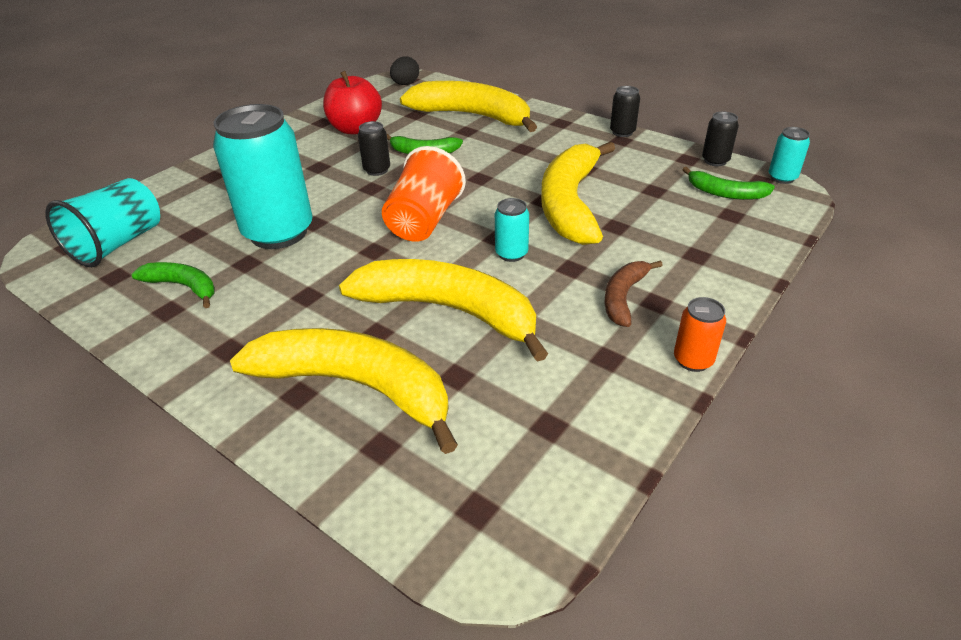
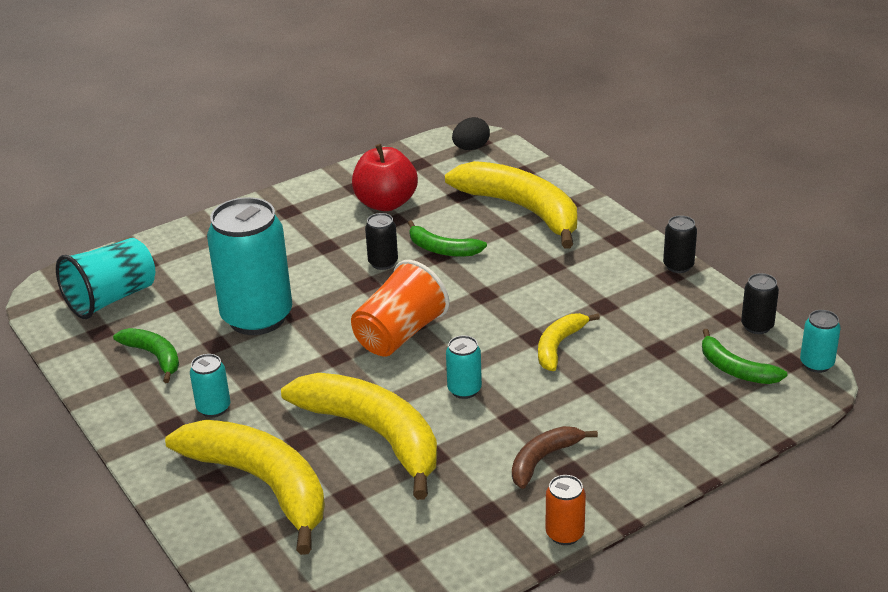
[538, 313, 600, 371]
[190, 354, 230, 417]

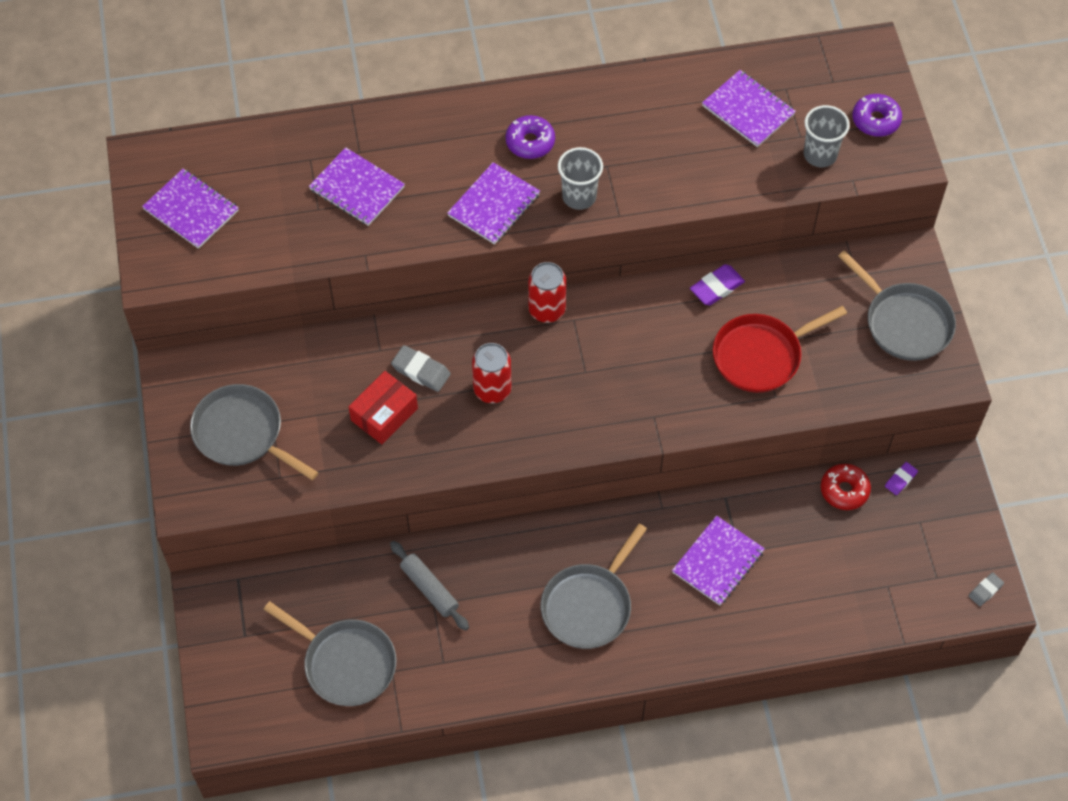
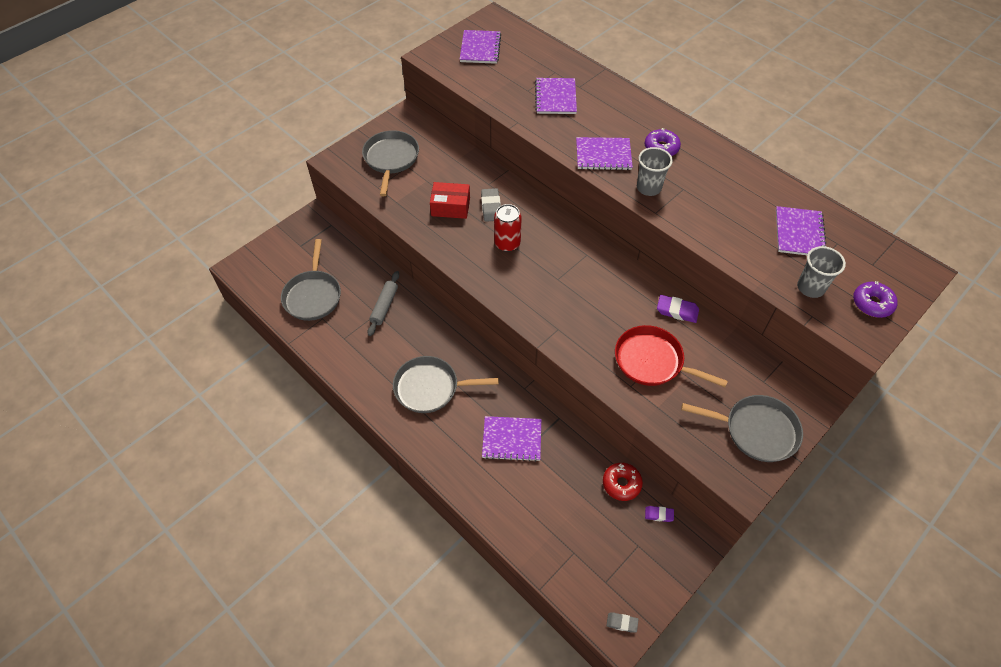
[681, 395, 803, 462]
[528, 262, 566, 323] (first image)

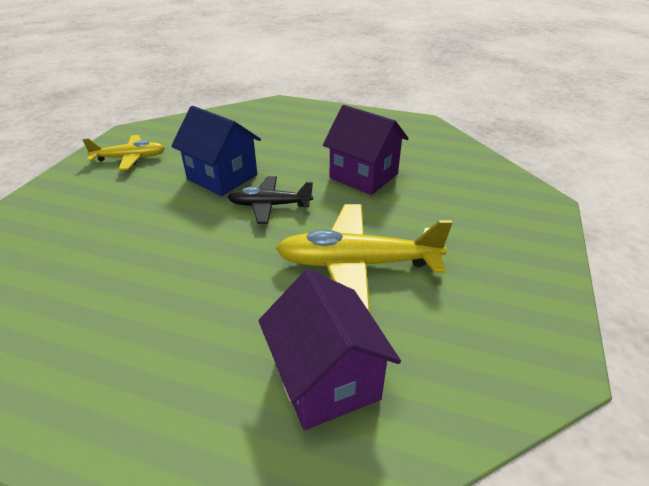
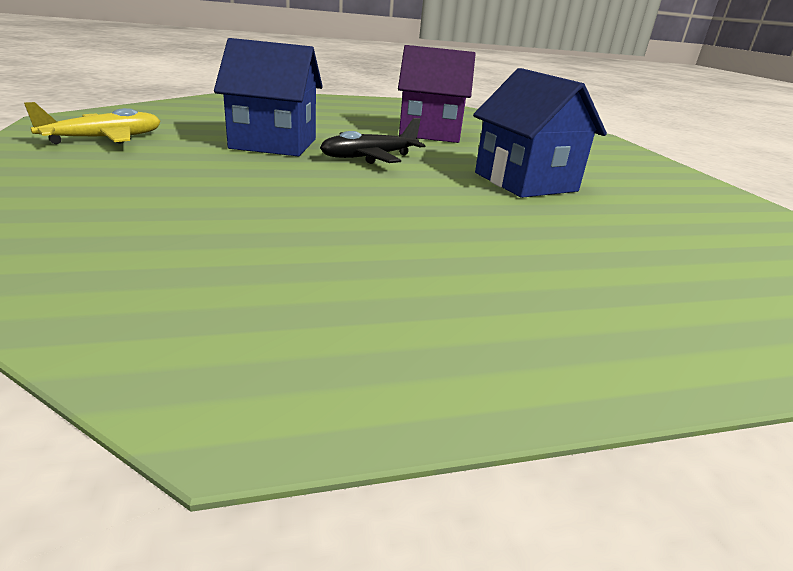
[473, 68, 607, 198]
[258, 269, 401, 430] (first image)

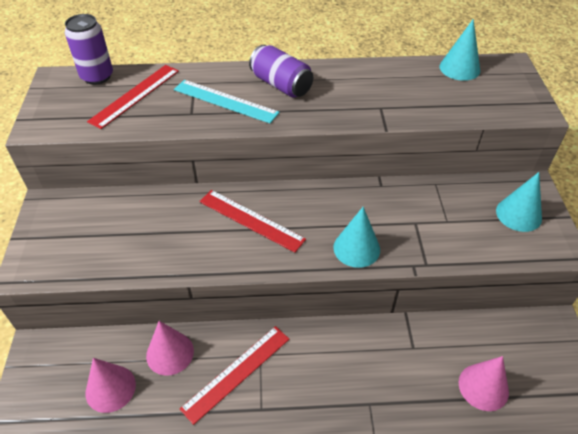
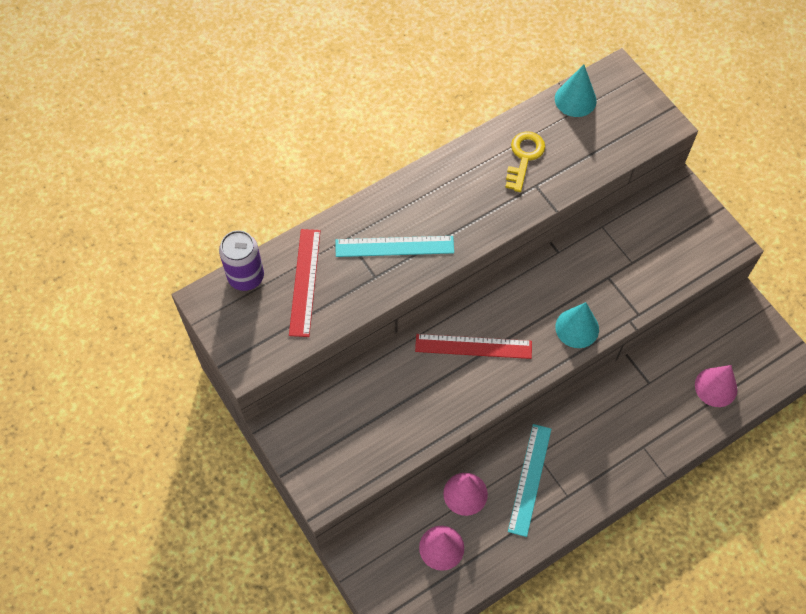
[249, 45, 313, 98] (first image)
[496, 172, 542, 232] (first image)
[508, 424, 551, 537]
[505, 131, 545, 192]

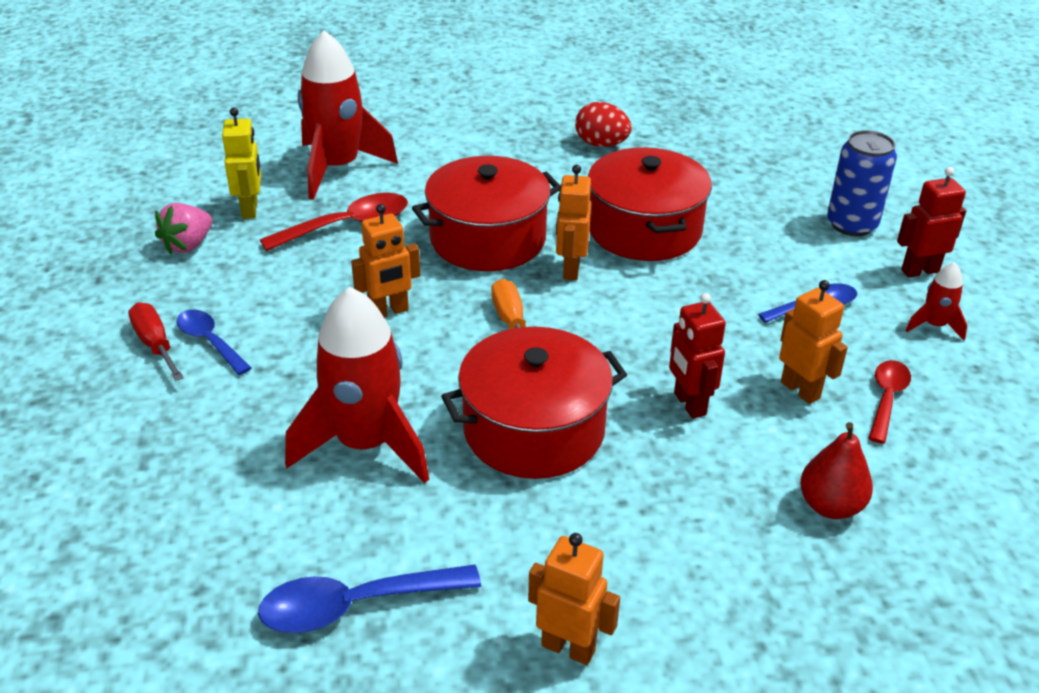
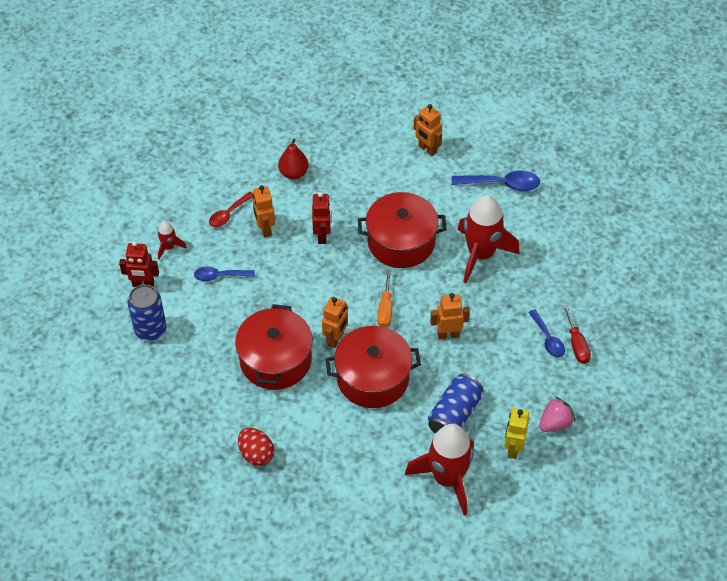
[428, 374, 483, 434]

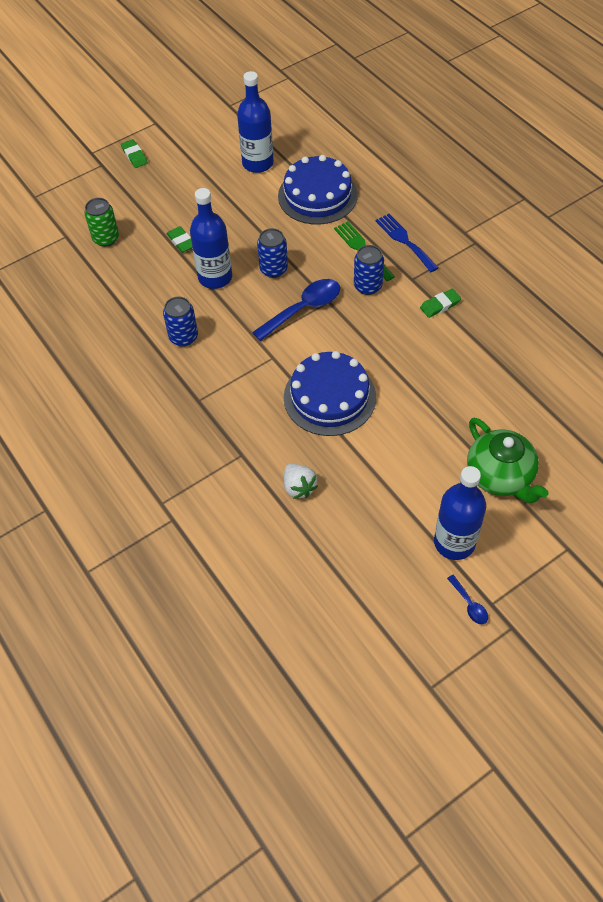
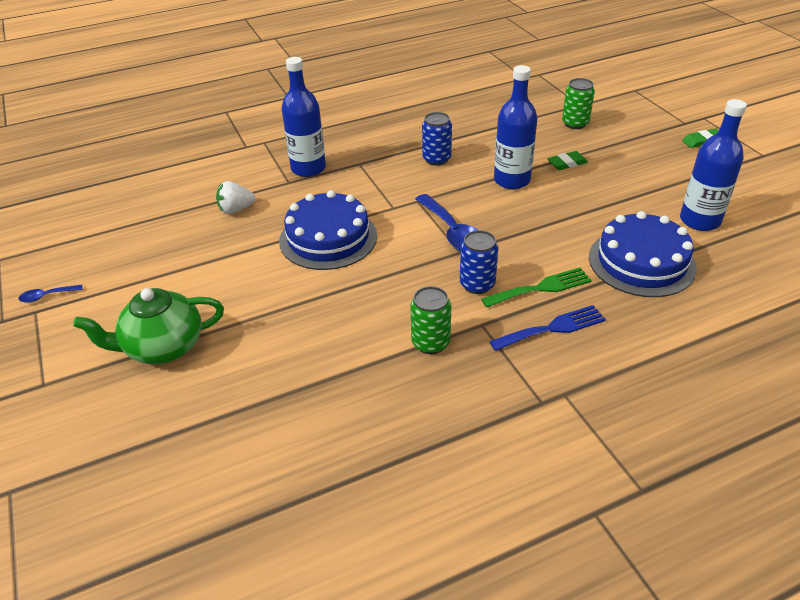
[257, 228, 288, 278] (first image)
[410, 286, 451, 354]
[281, 57, 326, 177]

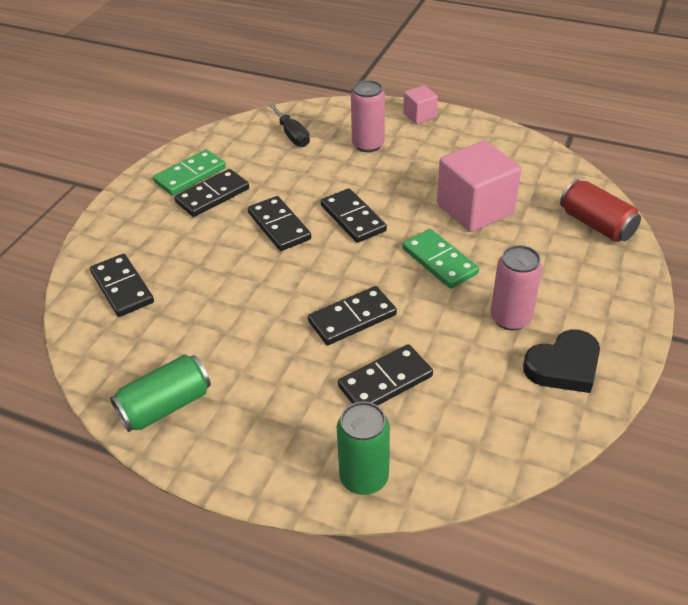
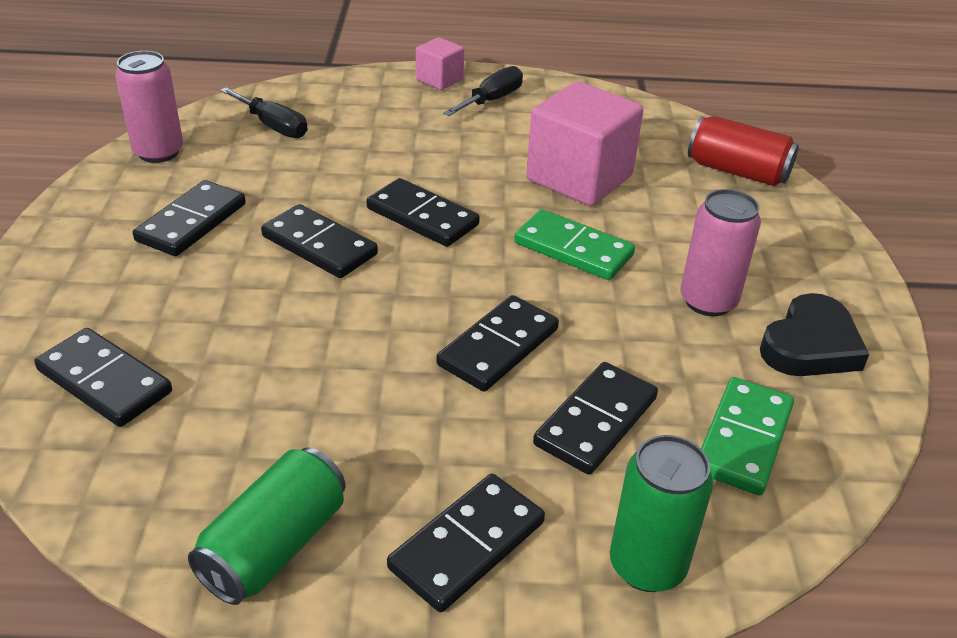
[115, 51, 183, 163]
[701, 377, 794, 496]
[443, 66, 523, 116]
[387, 474, 545, 612]

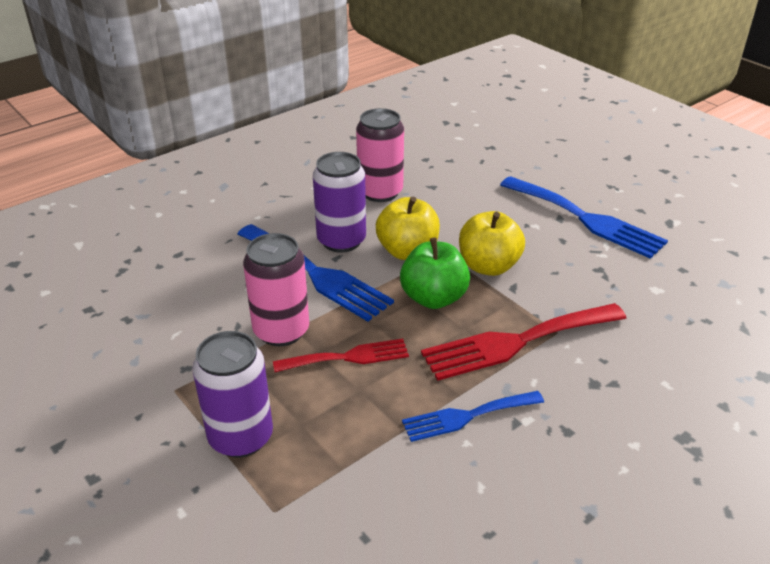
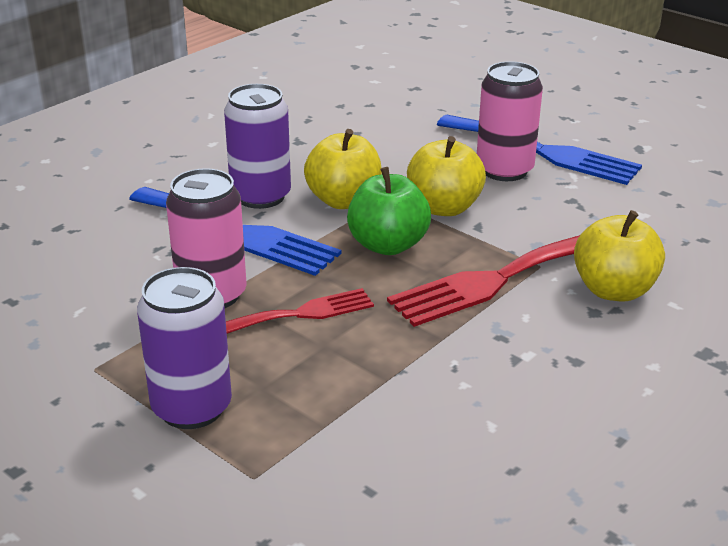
[477, 61, 543, 181]
[402, 391, 544, 442] (first image)
[574, 210, 665, 302]

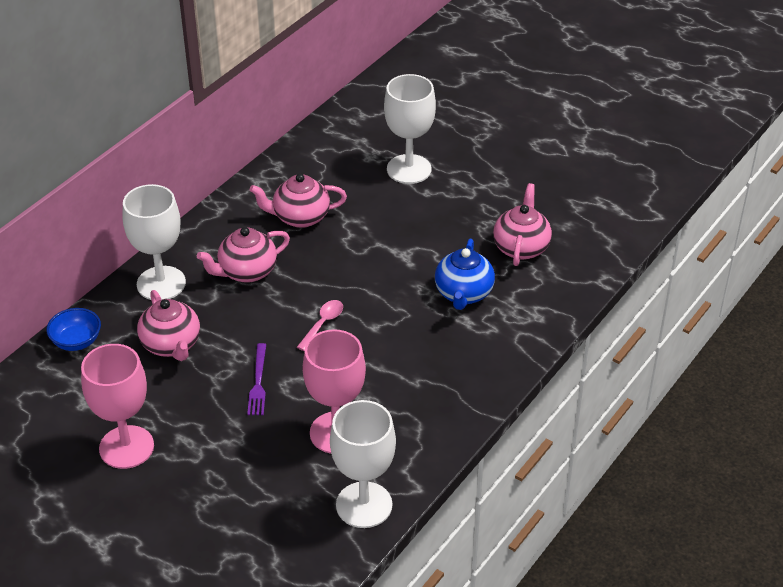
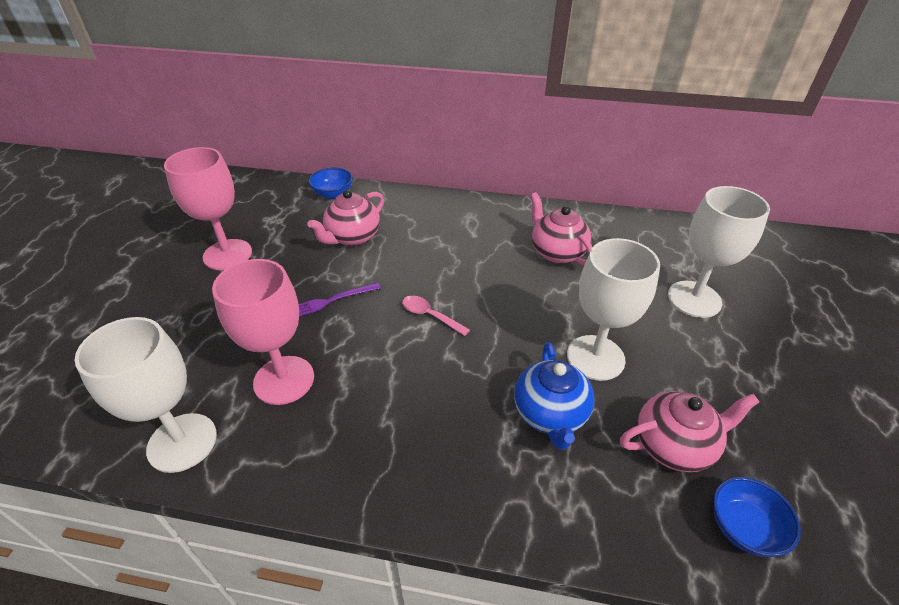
[567, 238, 660, 381]
[197, 227, 290, 283] (first image)
[514, 342, 595, 450]
[402, 296, 470, 336]
[713, 477, 801, 557]

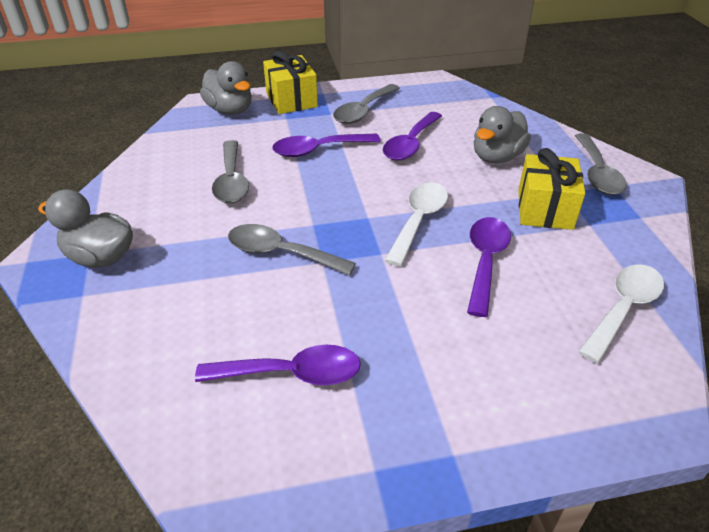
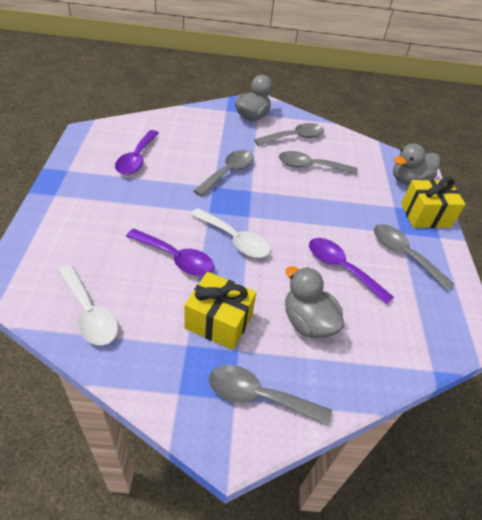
[272, 134, 381, 157] (first image)
[254, 123, 324, 146]

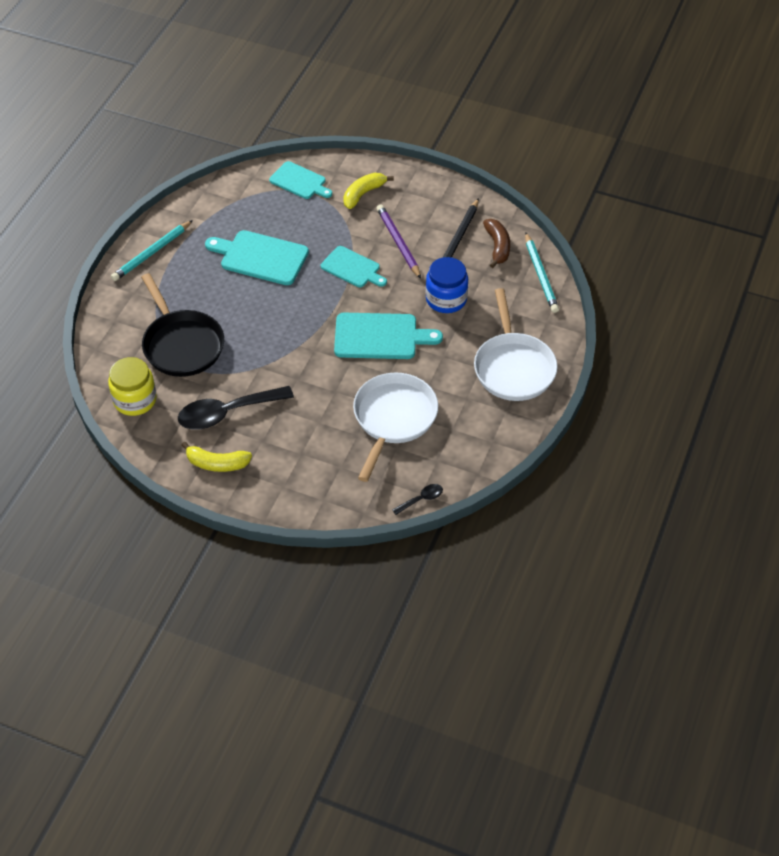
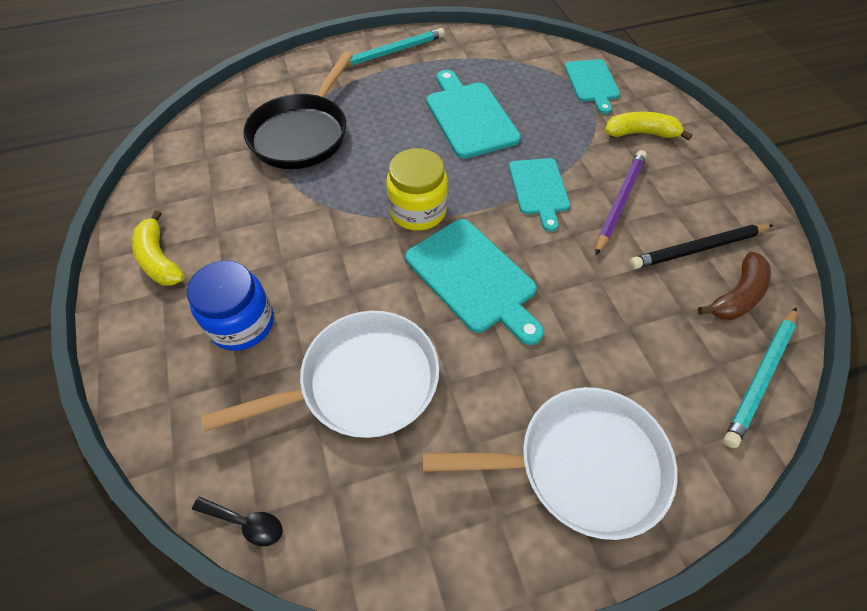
[333, 28, 445, 67]
[187, 261, 274, 351]
[422, 387, 678, 540]
[386, 148, 448, 231]
[178, 386, 294, 429] (first image)

